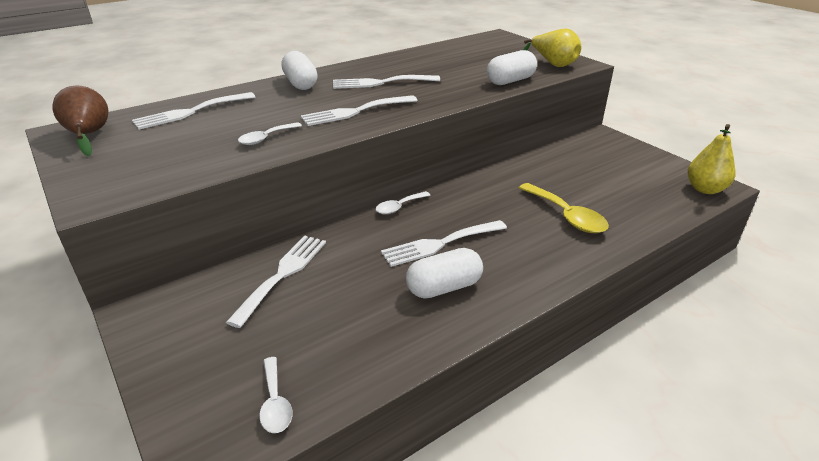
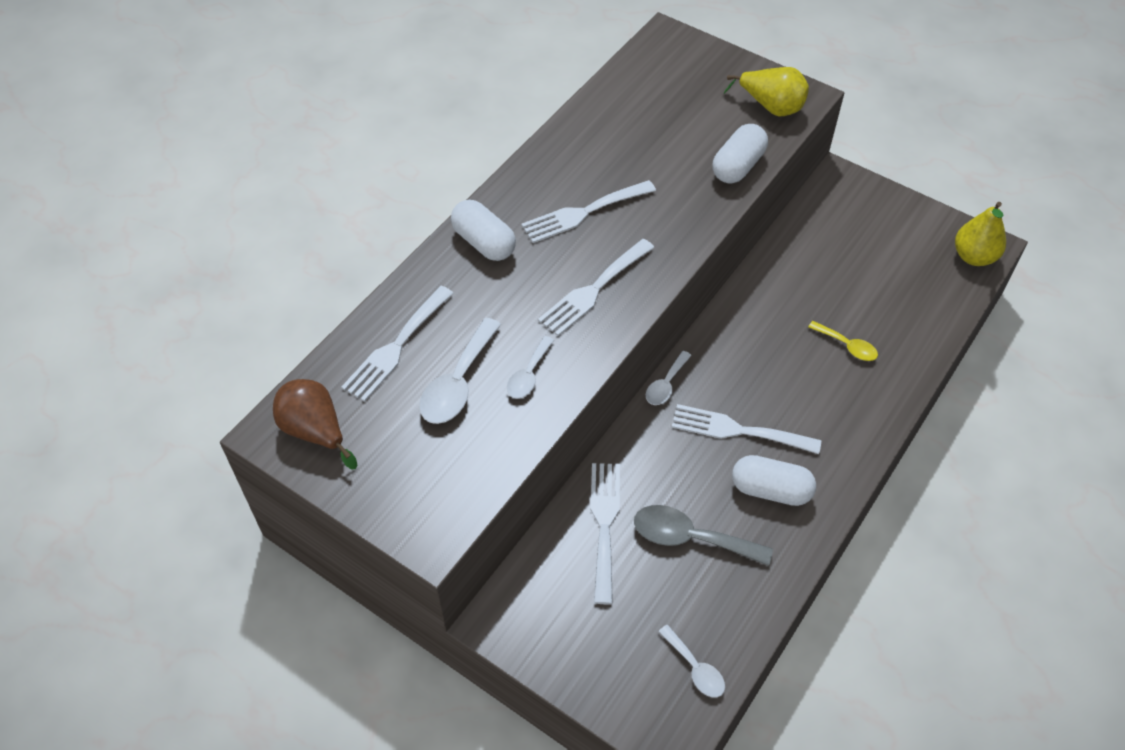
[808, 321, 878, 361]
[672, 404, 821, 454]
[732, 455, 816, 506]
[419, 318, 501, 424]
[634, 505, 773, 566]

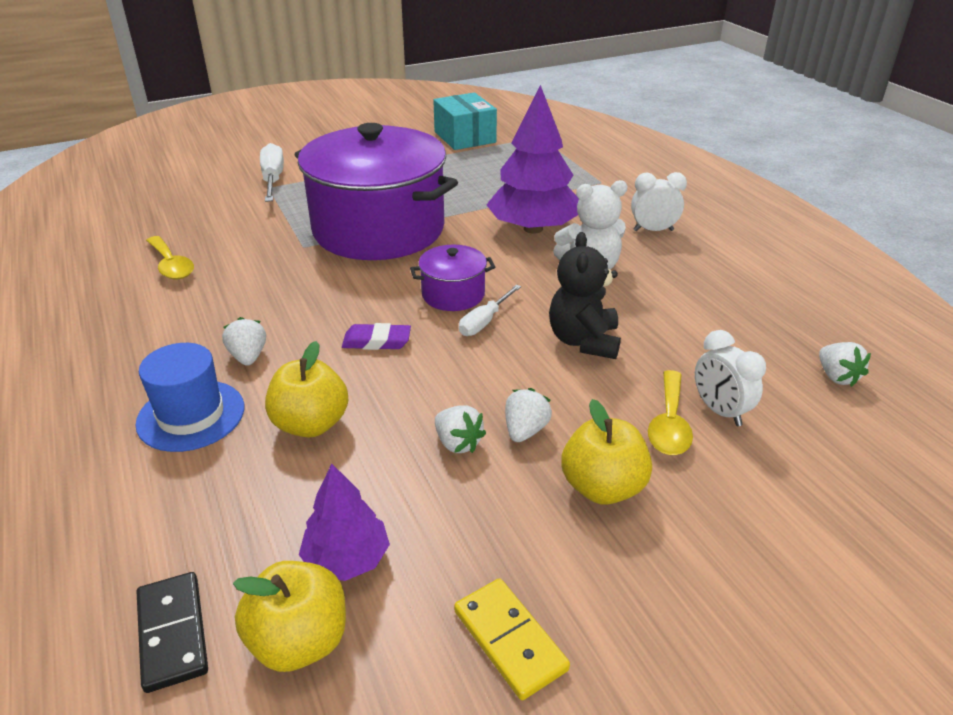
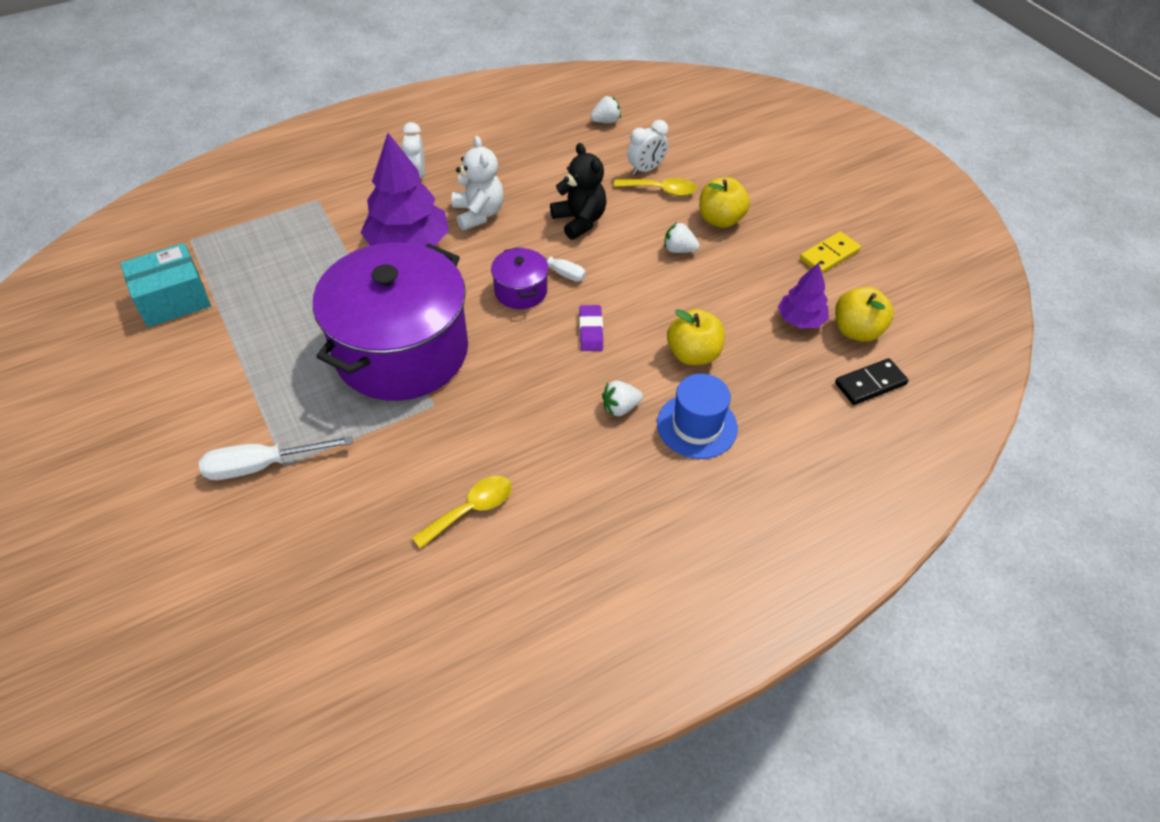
[550, 143, 607, 240]
[435, 405, 486, 453] (first image)

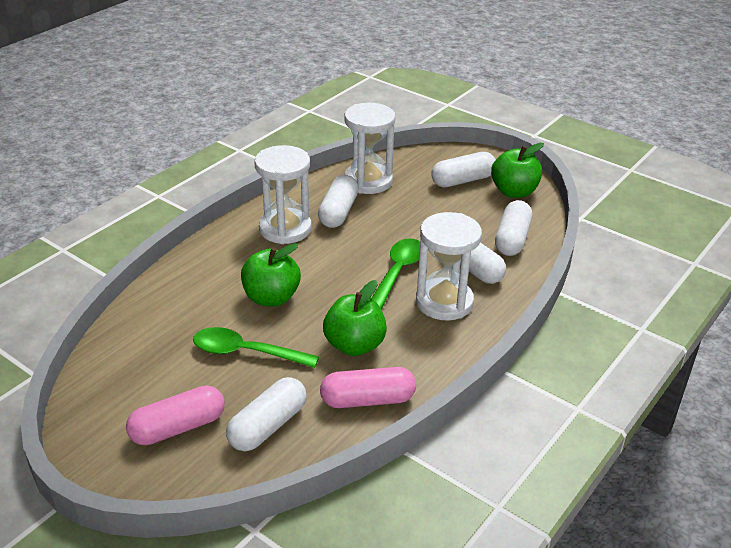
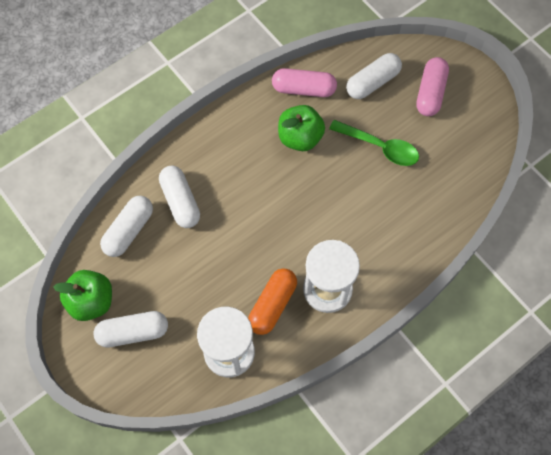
[248, 268, 297, 335]
[416, 212, 482, 321] (first image)
[372, 238, 420, 310] (first image)
[241, 243, 301, 306] (first image)
[416, 57, 449, 116]

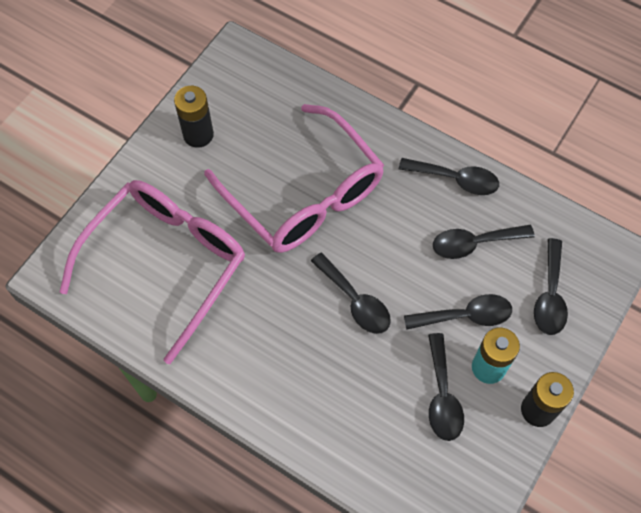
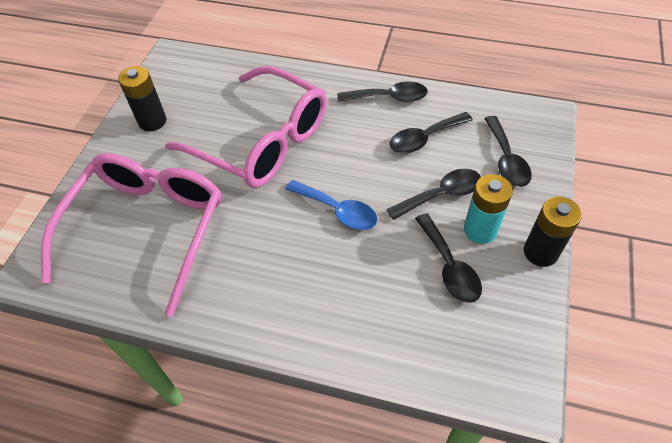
[285, 180, 377, 230]

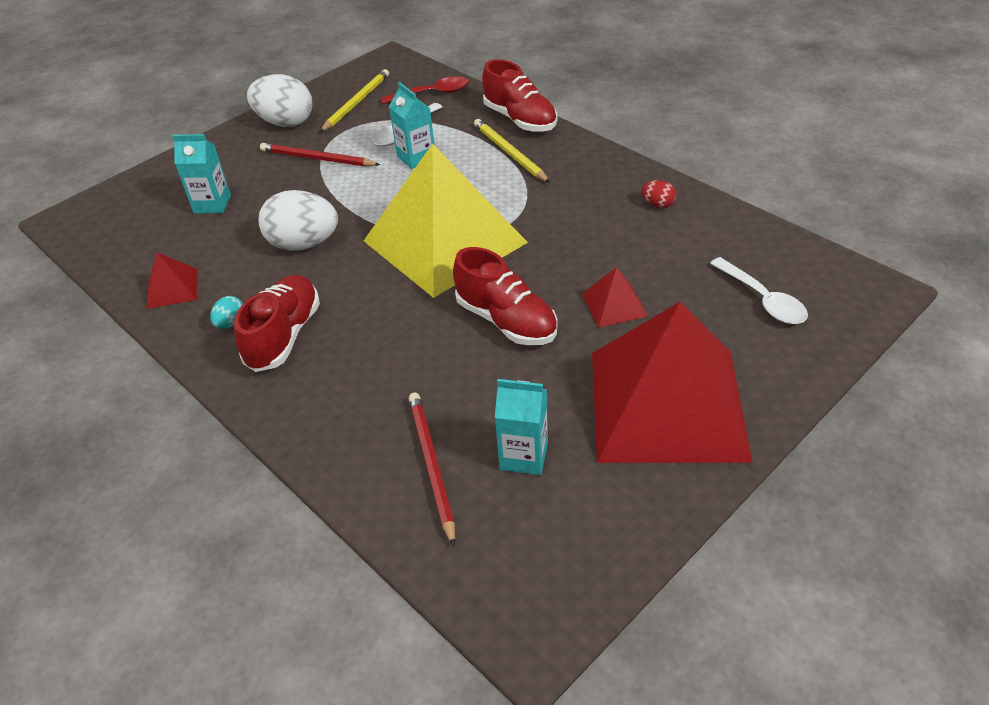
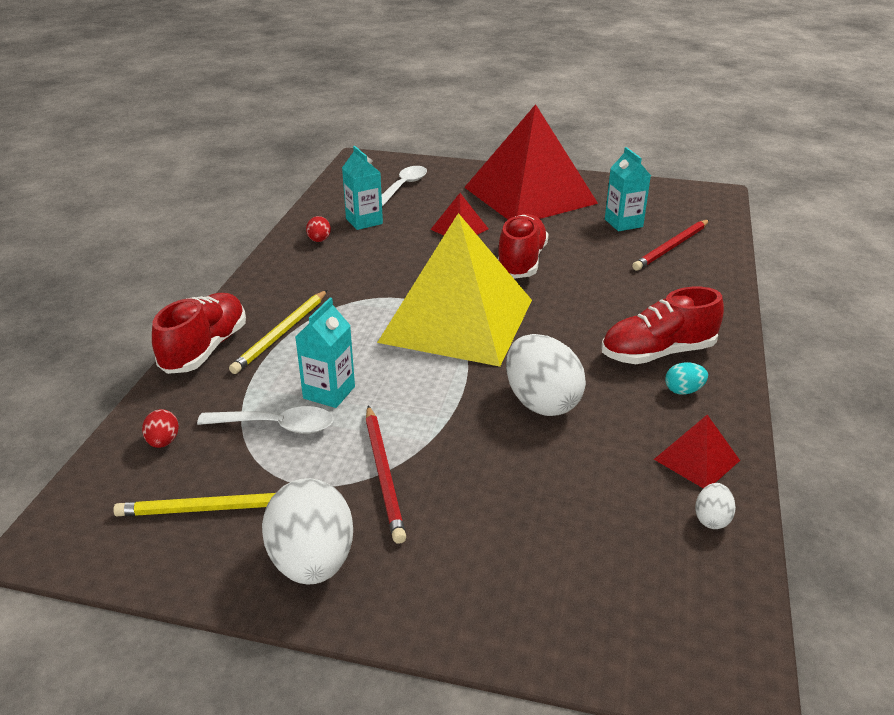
[142, 409, 179, 448]
[342, 146, 383, 230]
[695, 483, 736, 529]

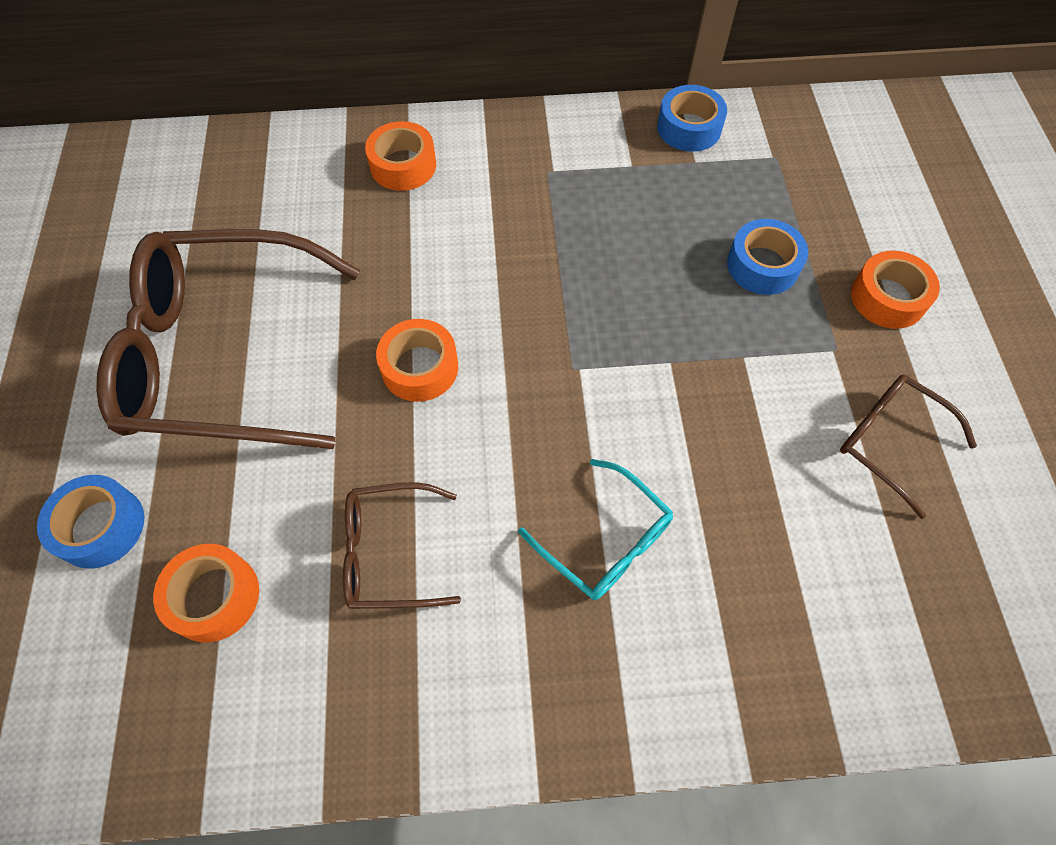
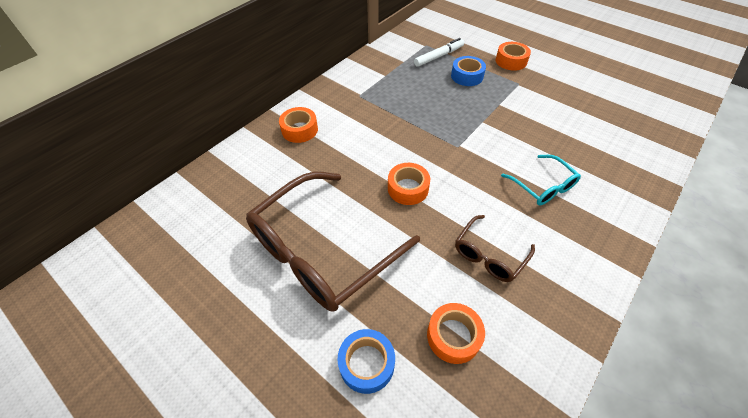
[657, 85, 727, 152] (first image)
[840, 375, 977, 519] (first image)
[501, 155, 581, 205]
[414, 38, 464, 67]

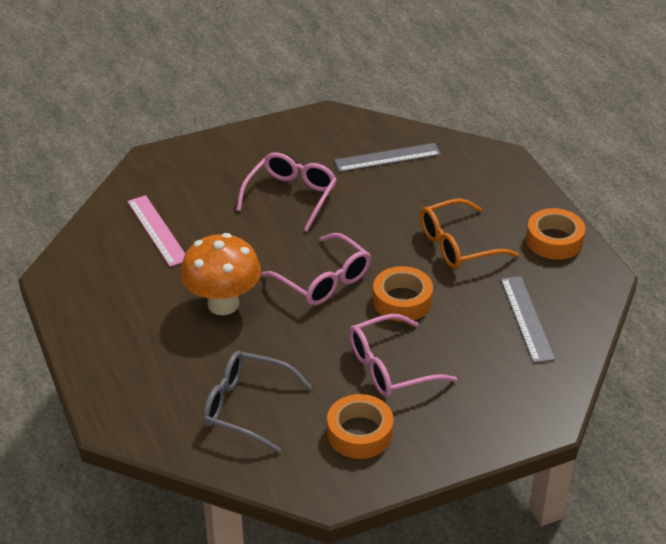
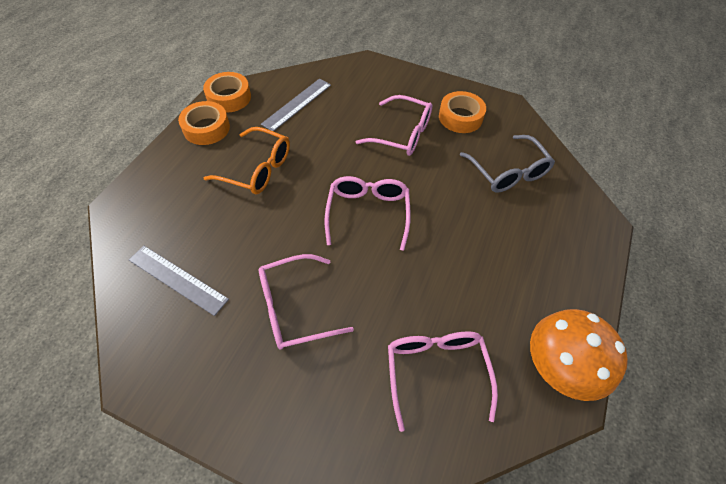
[388, 331, 498, 432]
[530, 309, 628, 401]
[203, 72, 251, 113]

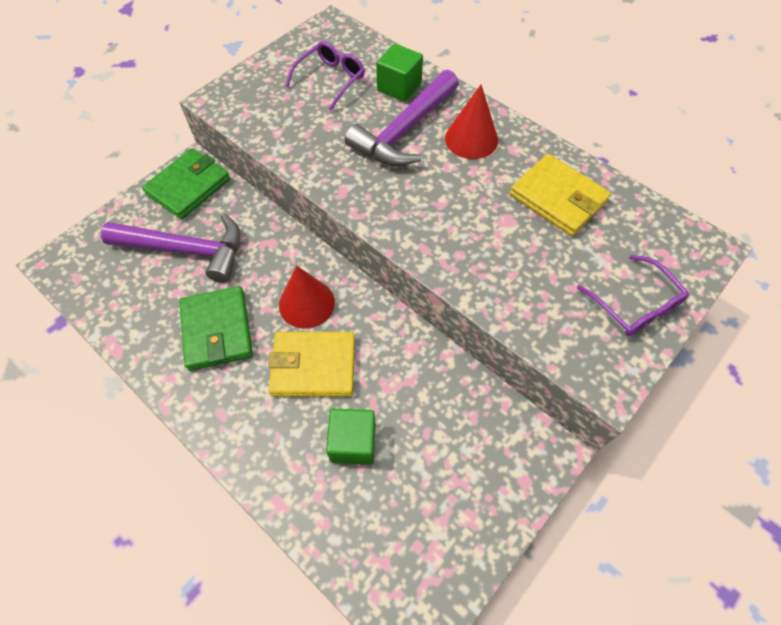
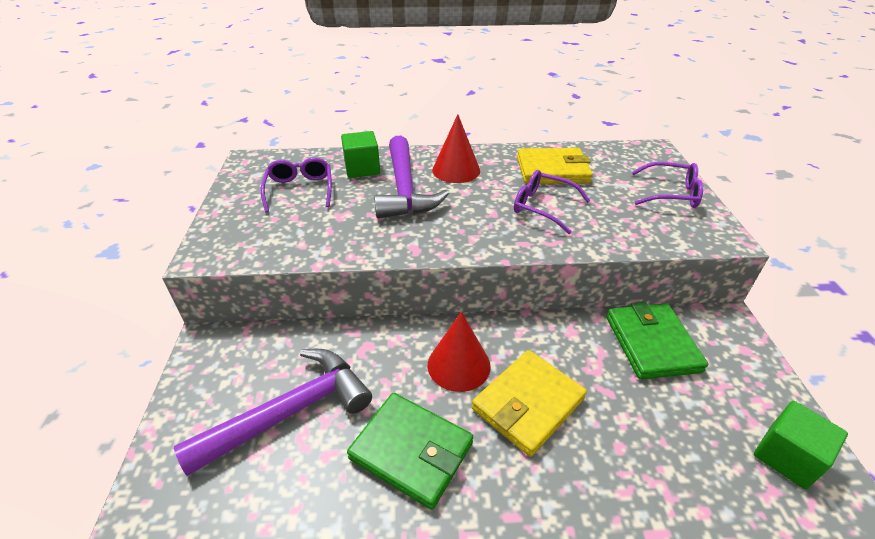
[607, 302, 708, 380]
[754, 401, 848, 489]
[514, 170, 591, 234]

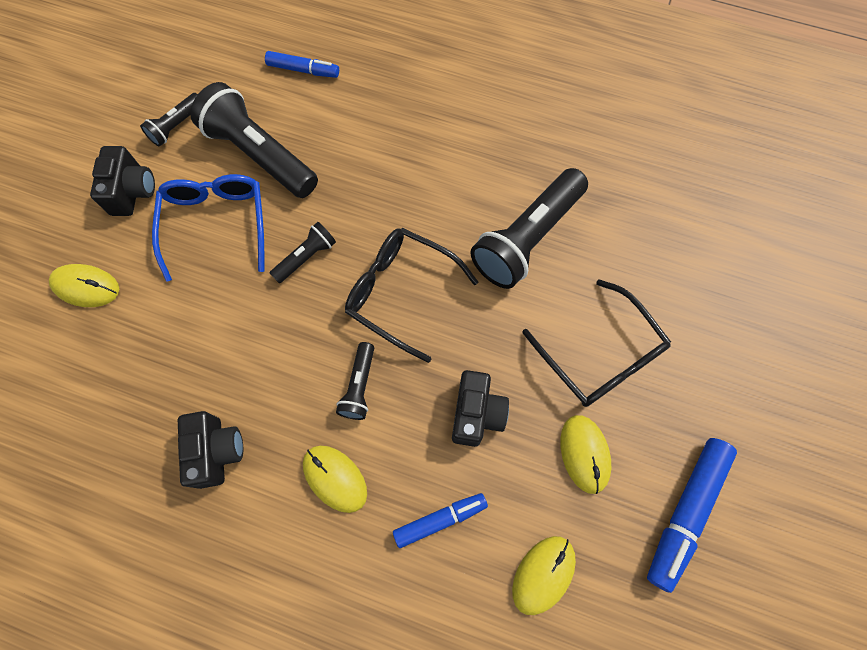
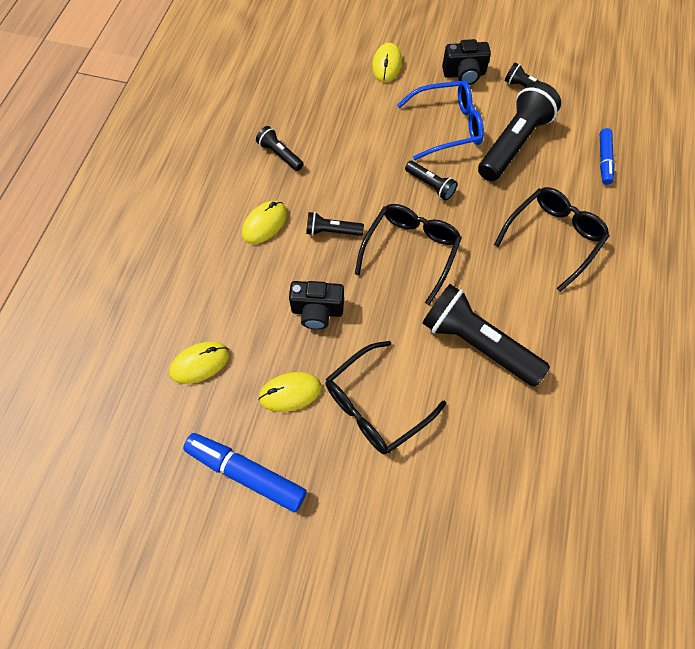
[256, 126, 304, 171]
[393, 493, 488, 548] (first image)
[169, 341, 230, 384]
[494, 187, 610, 292]

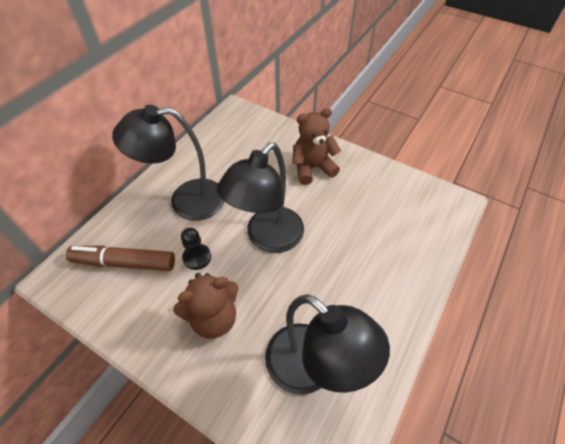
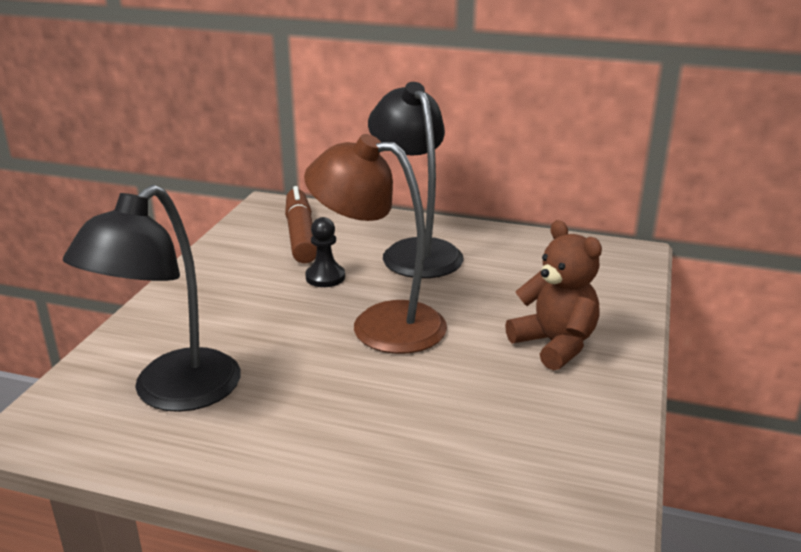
[304, 134, 447, 354]
[173, 273, 238, 338] (first image)

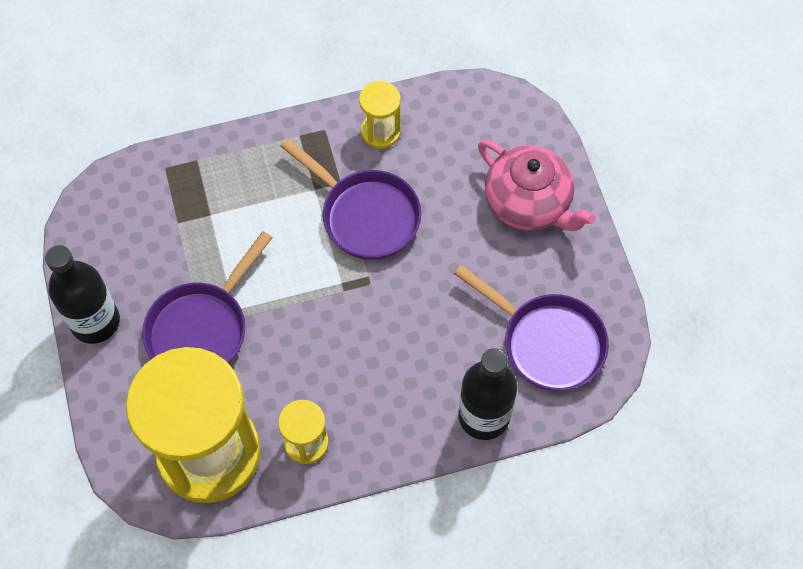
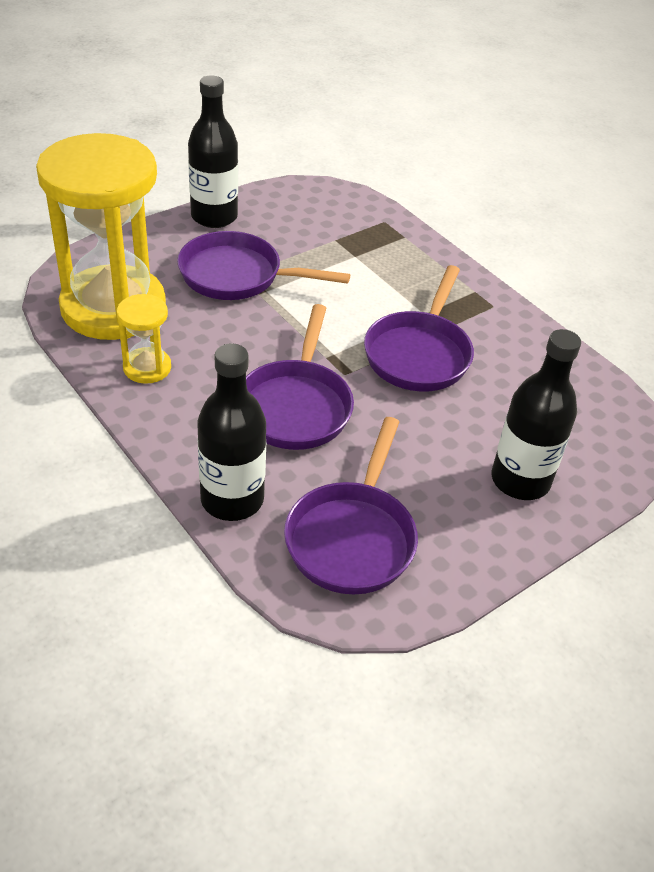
[359, 81, 401, 149] (first image)
[492, 329, 581, 500]
[246, 304, 354, 450]

